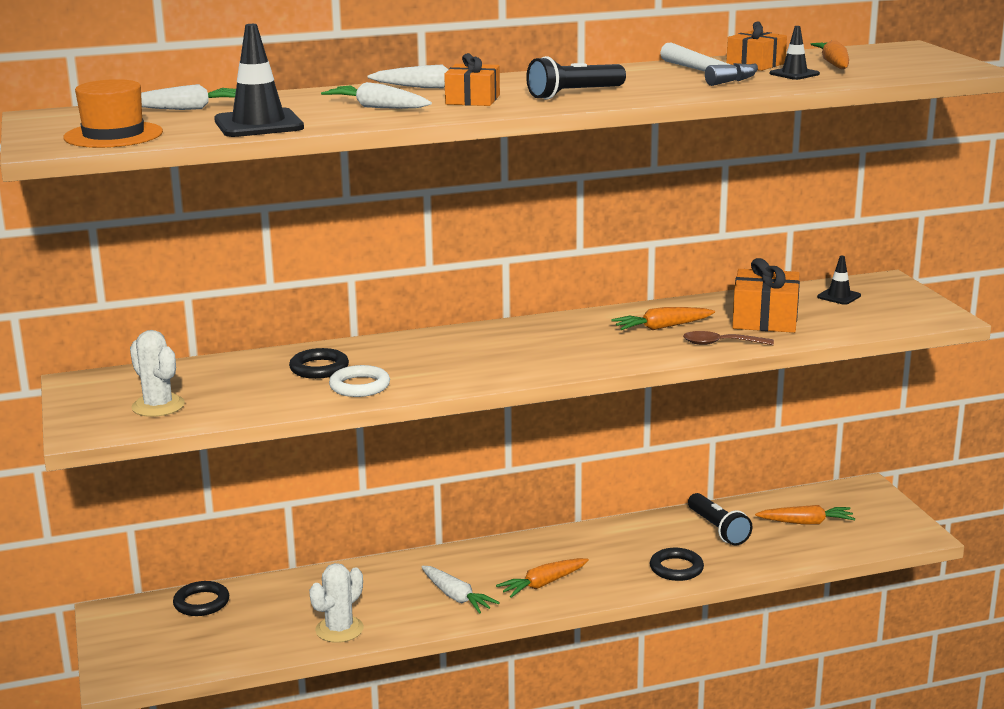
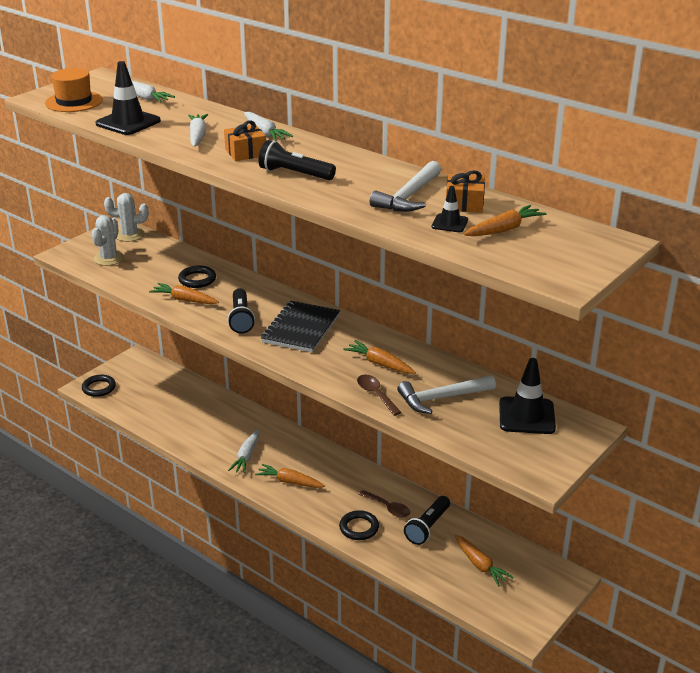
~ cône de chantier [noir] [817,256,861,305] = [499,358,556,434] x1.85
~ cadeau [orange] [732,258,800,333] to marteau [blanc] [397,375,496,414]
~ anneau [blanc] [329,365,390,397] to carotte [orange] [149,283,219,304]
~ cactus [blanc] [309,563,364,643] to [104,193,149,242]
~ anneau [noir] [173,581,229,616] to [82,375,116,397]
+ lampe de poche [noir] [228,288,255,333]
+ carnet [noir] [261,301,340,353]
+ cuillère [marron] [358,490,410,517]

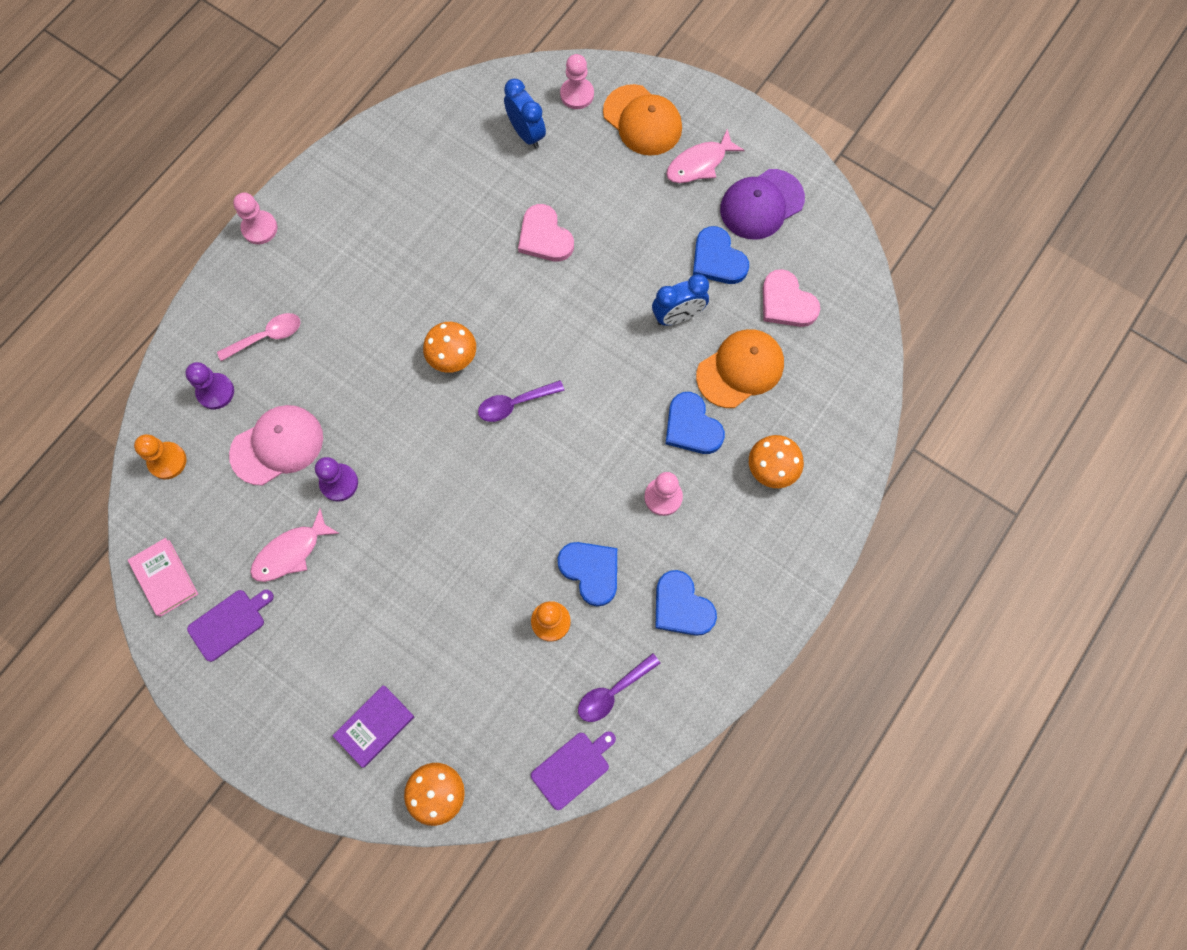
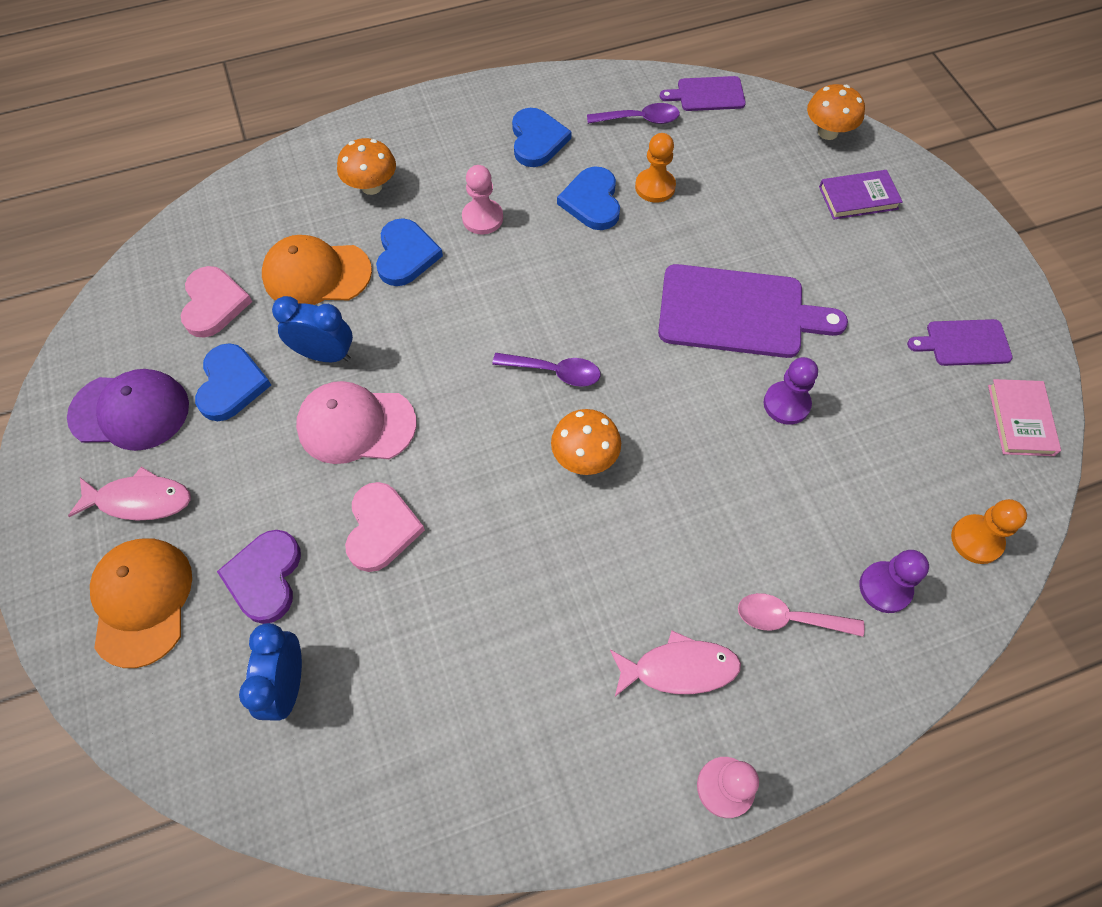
- pion [rose] [560,54,594,109]
~ casquette [rose] [229,405,323,485] to [296,381,416,464]
~ poisson [rose] [250,508,340,582] to [610,631,741,697]
+ planche à découper [violet] [658,264,848,358]
+ cœur [violet] [217,530,301,624]

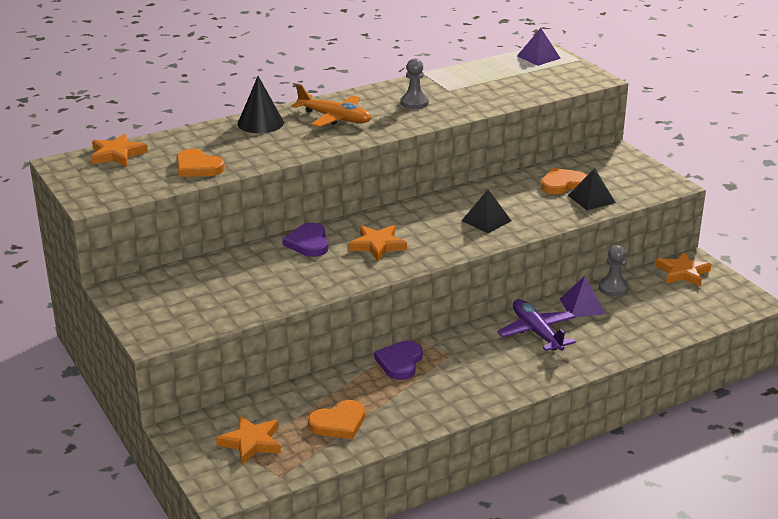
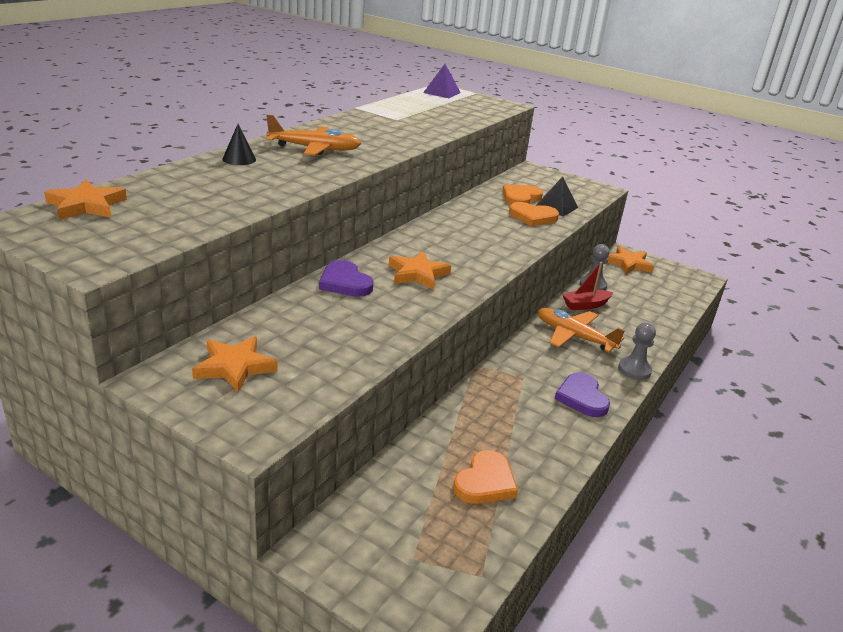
~ pion [gris] [401,59,429,109] to [618,323,656,380]
~ cône [noir] [238,76,284,133] = [222,124,256,165] x0.62
~ cœur [orange] [176,149,225,177] to [509,202,559,226]
- pyramide [noir] [462,189,511,233]
~ pyramide [violet] [560,276,605,318] to bateau [rouge] [562,262,613,310]
~ avion [violet] [497,299,576,351] to avion [orange] [538,308,625,352]
~ cœur [violet] [374,341,423,380] to [555,373,610,417]
~ étoile [orange] [216,415,281,464] to [192,336,278,393]

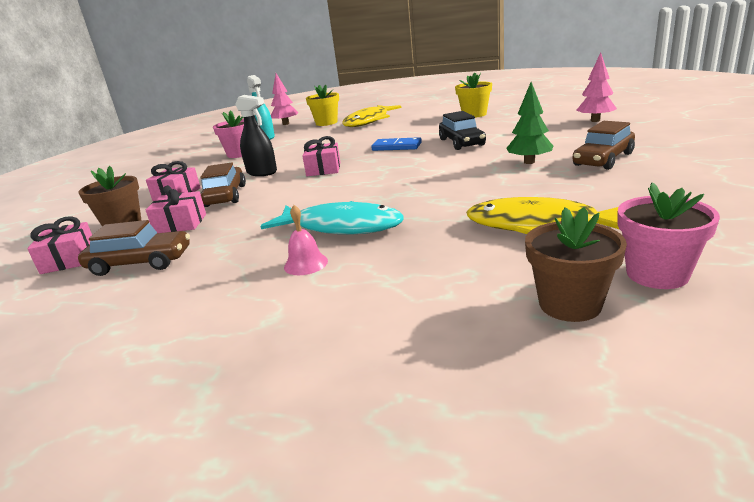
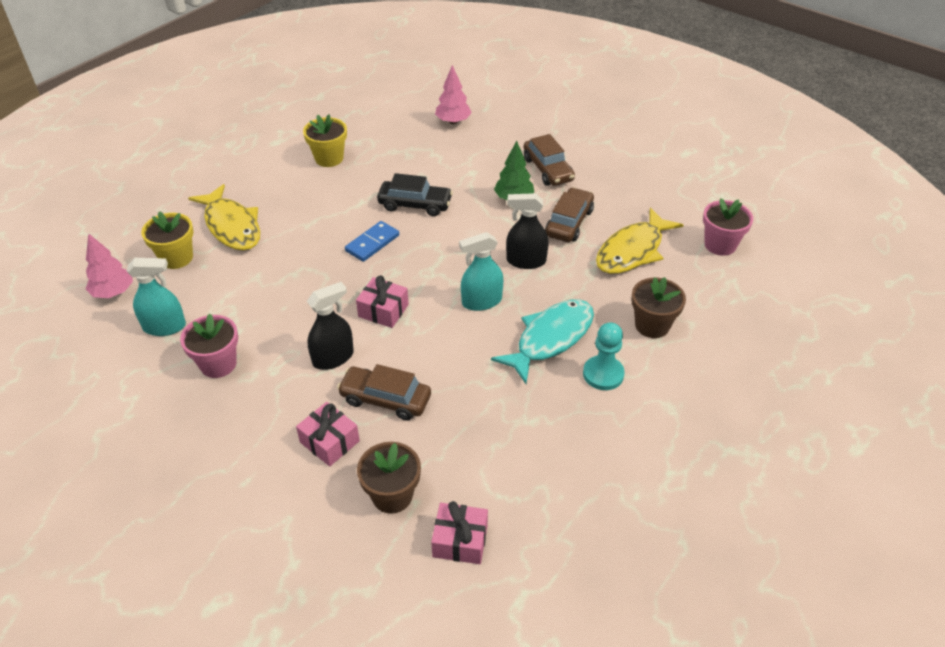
- cadeau [rose] [146,185,206,233]
~ cloche [rose] [284,205,328,275] to pion [turquoise] [583,322,625,390]
~ pot de fleurs [marron] [525,207,627,322] to [631,277,686,338]
~ voiture [marron] [78,220,190,276] to [545,187,594,242]
+ vaporisateur [noir] [506,193,549,269]
+ vaporisateur [turquoise] [459,232,504,311]

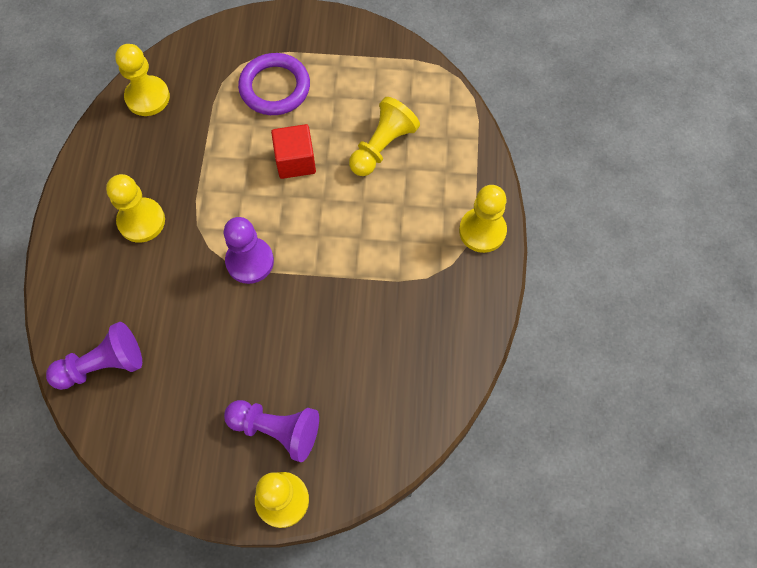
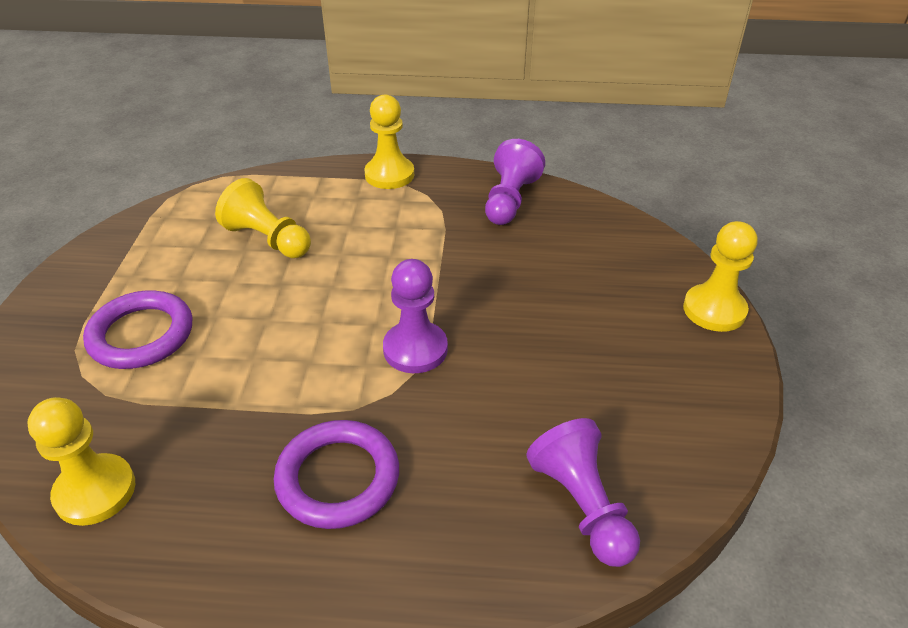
- cube [rouge] [271,124,316,179]
~ pion [jaune] [106,174,165,243] to anneau [violet] [274,420,399,529]
~ pion [violet] [224,400,319,462] to [485,139,545,225]

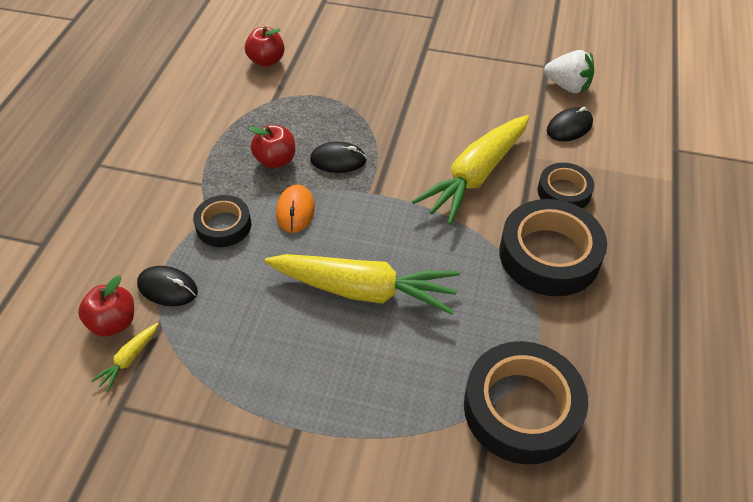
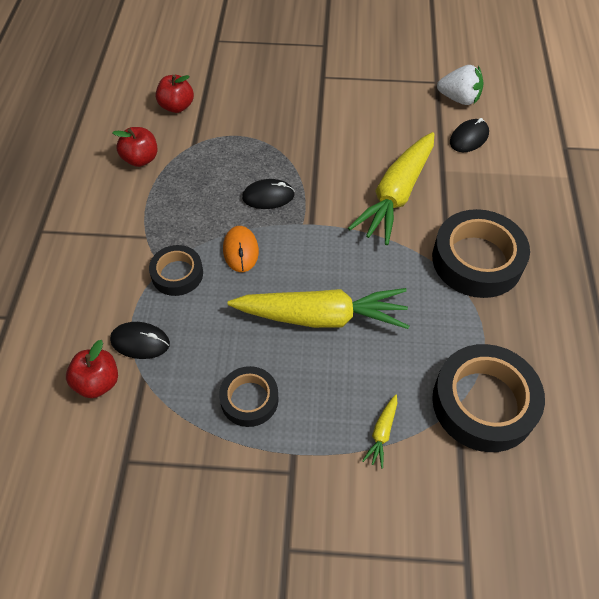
~ pomme [rouge] [248,125,295,168] to [112,127,158,167]
~ ruban adhésif [noir] [538,163,594,208] to [219,366,279,427]
~ carotte [jaune] [92,323,159,392] to [362,394,397,468]

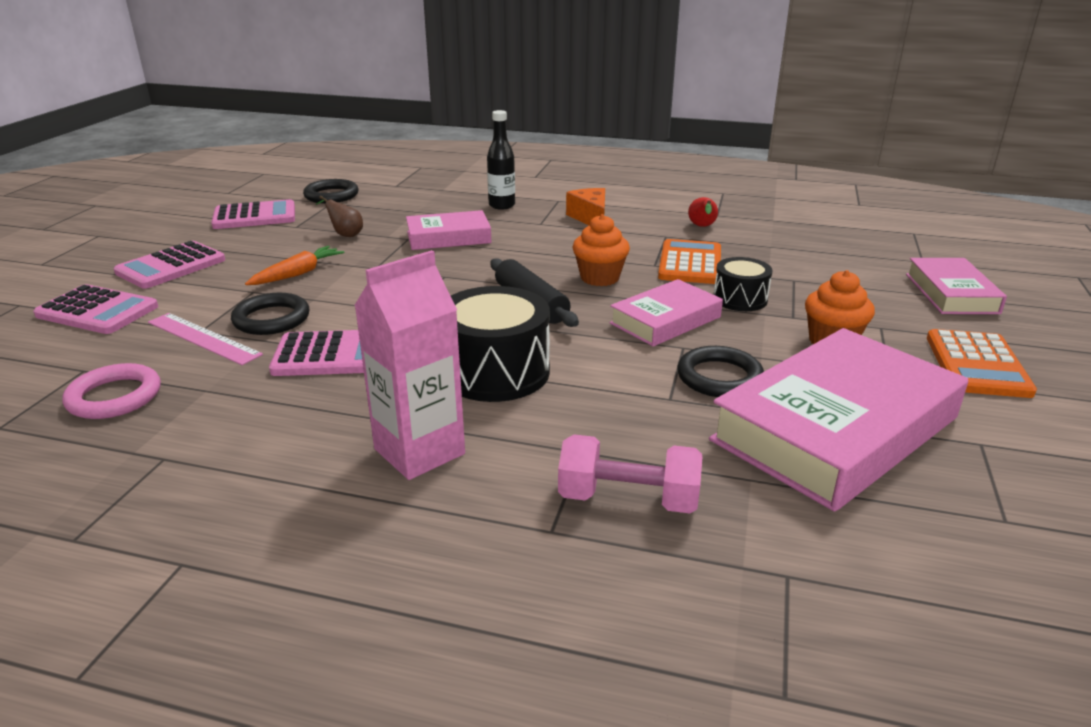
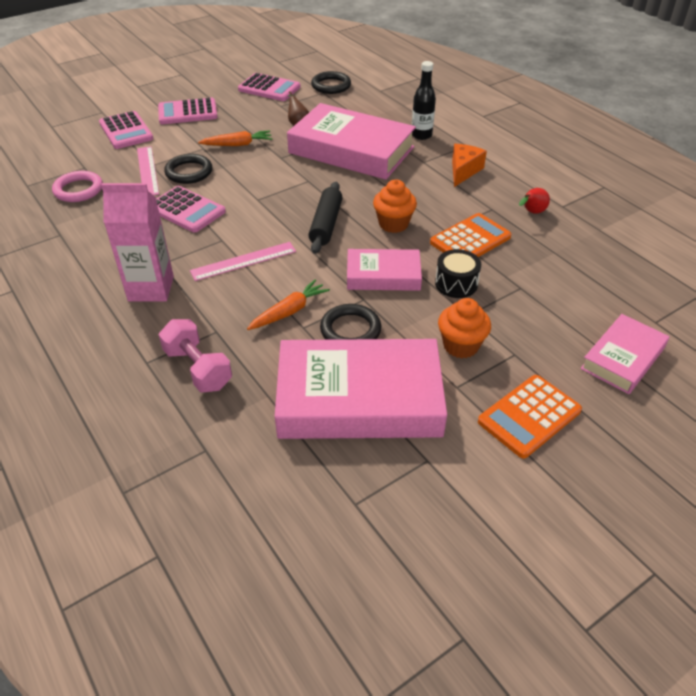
~ livre [rose] [406,210,492,250] = [287,103,416,180] x1.85
~ tambour [noir] [451,286,550,402] to règle [rose] [190,242,296,281]
+ carotte [orange] [247,279,330,330]

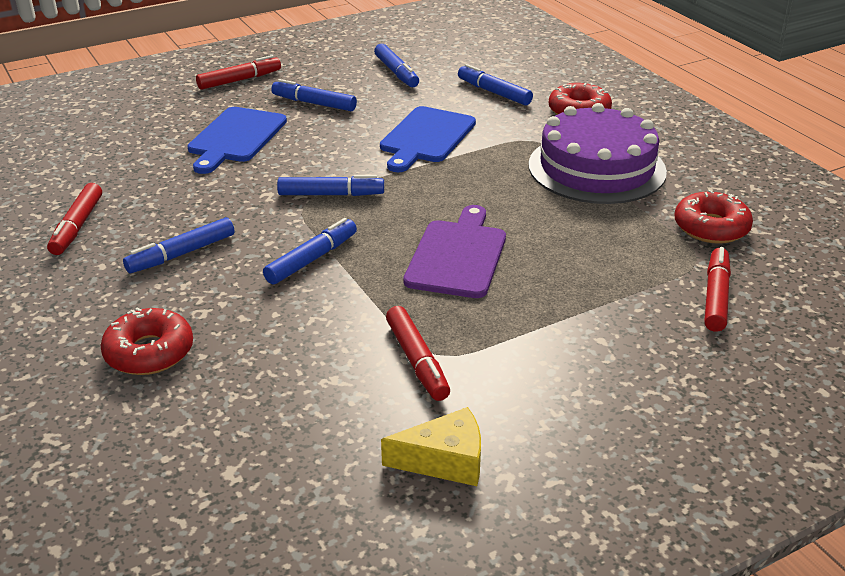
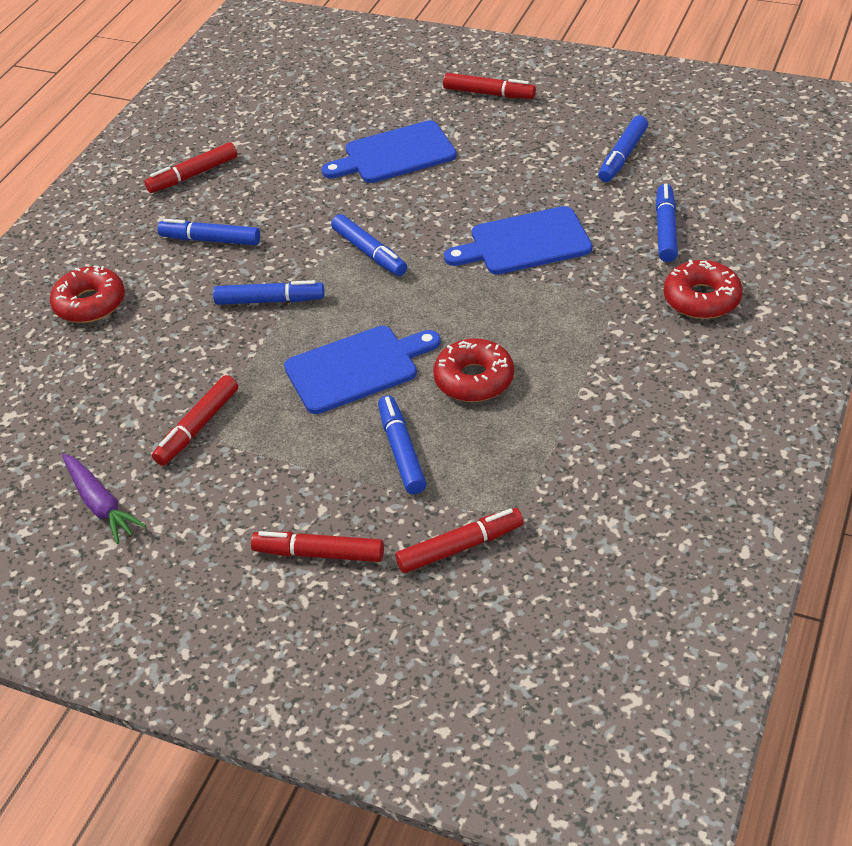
~ feutre [bleu] [271,79,357,111] to [378,395,427,494]
- gâteau [violet] [529,103,667,204]
~ beignet [rouge] [674,190,753,244] to [433,338,514,402]
~ planche à découper [violet] [403,205,506,298] to planche à découper [bleu] [284,326,441,414]
~ fromage [jaune] [381,407,481,486] to carotte [violet] [62,454,146,544]
+ feutre [rouge] [251,531,384,562]

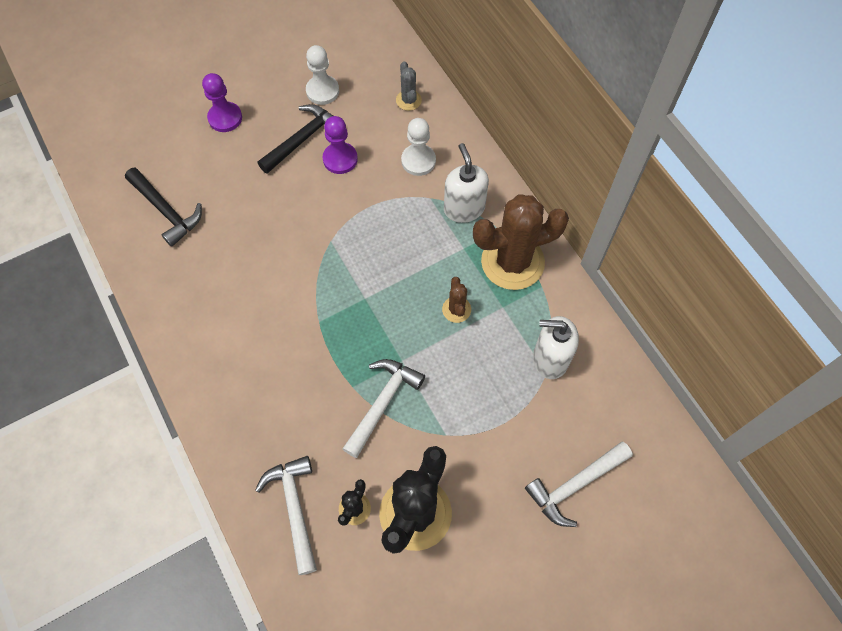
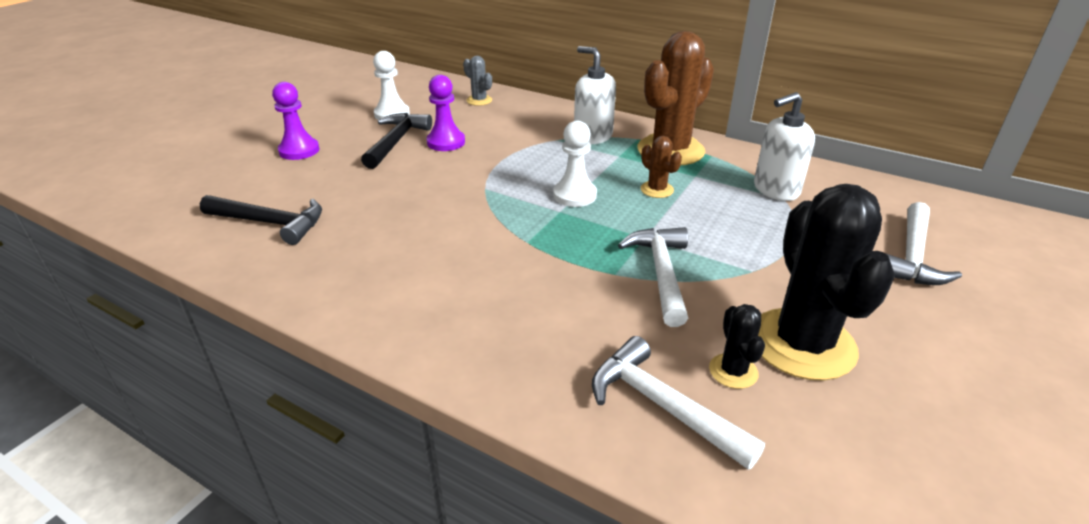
~ pion [blanc] [401,118,436,176] to [553,121,597,207]

